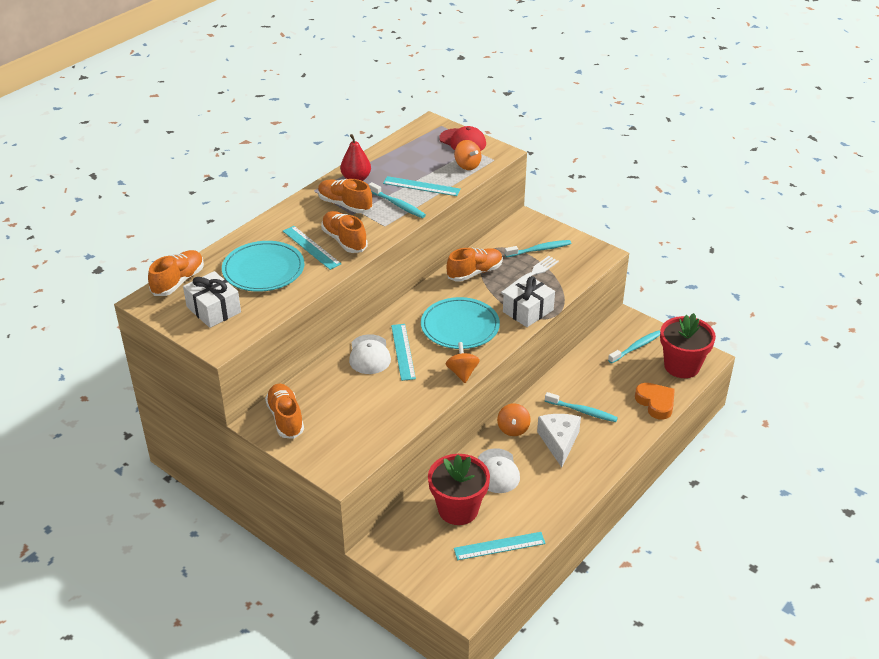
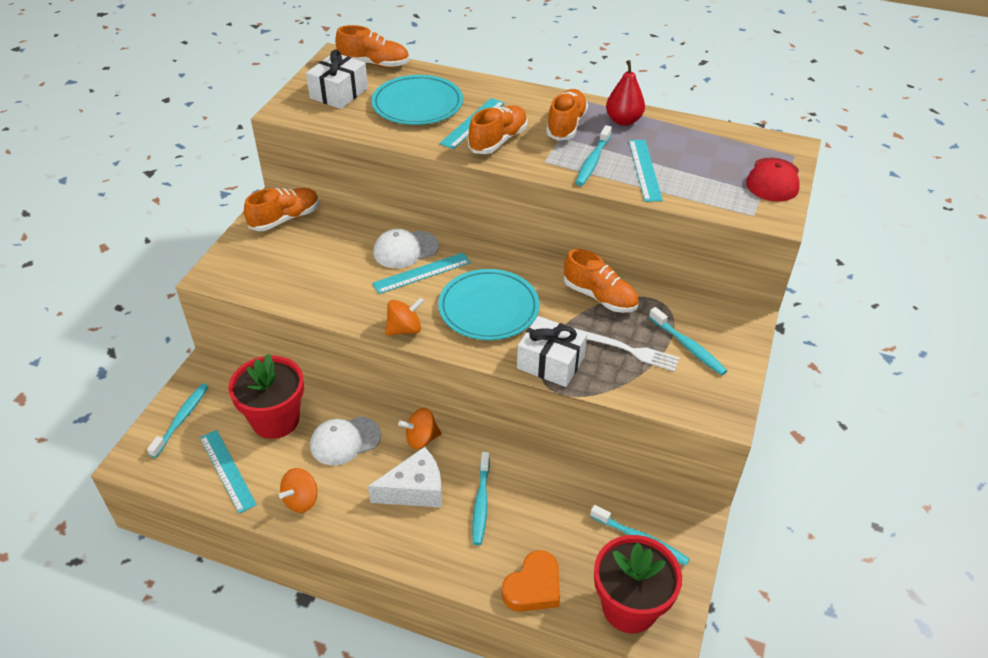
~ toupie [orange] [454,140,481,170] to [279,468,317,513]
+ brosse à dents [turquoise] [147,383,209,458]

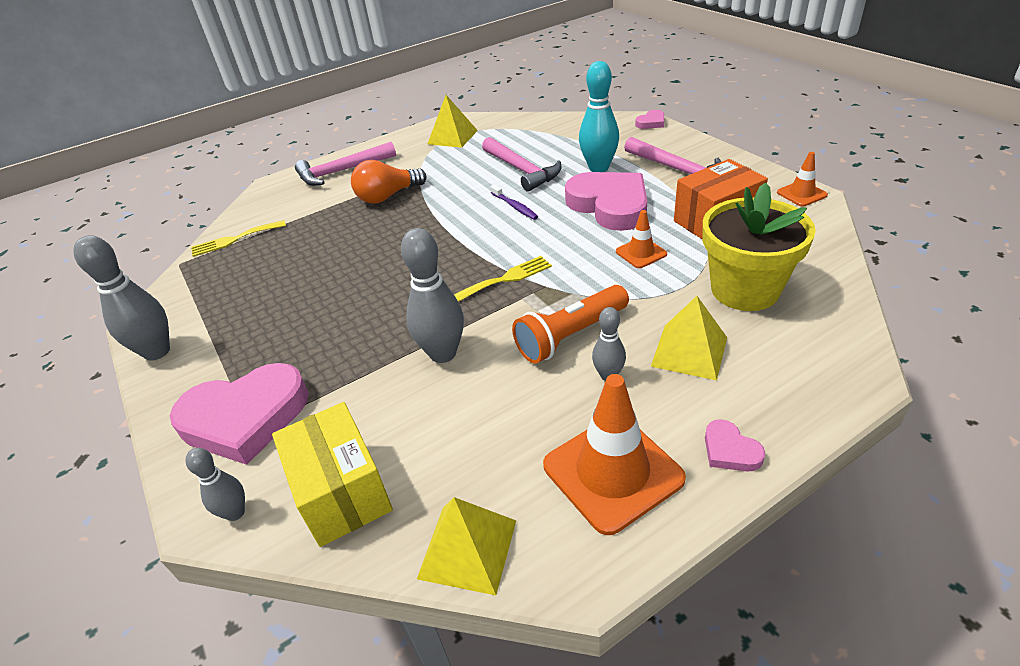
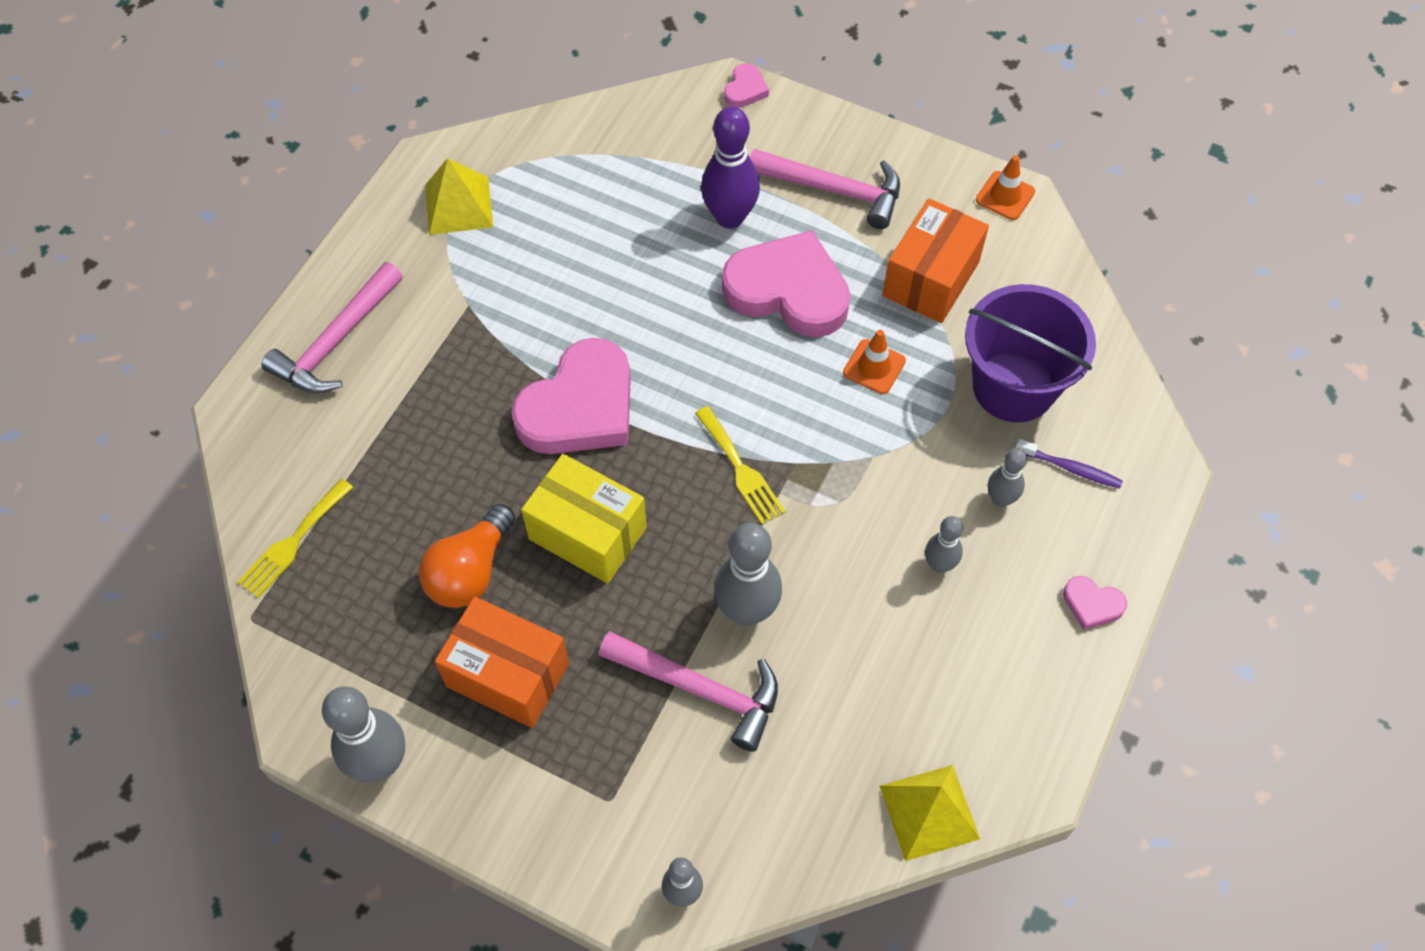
~ quille [turquoise] [579,61,619,172] to quille [violet] [701,106,760,229]
~ marteau [rose] [482,137,561,191] to [599,631,778,752]
~ ampoule [orange] [351,160,427,204] to [419,504,516,608]
~ pot de fleurs [jaune] [702,182,816,311] to seau [violet] [965,284,1096,422]
~ brosse à dents [violet] [490,184,538,220] to [1015,438,1123,489]
~ fourchette [jaune] [454,256,552,302] = [695,406,786,525] 120 degrees clockwise
- lampe de poche [orange] [512,285,629,364]
~ pyramide [jaune] [651,296,727,381] to quille [gris] [988,448,1027,507]
~ cœur [rose] [170,363,309,465] to [511,338,631,454]
- cône de chantier [orange] [543,374,686,535]
~ boîte [jaune] [272,402,393,547] to [521,454,647,583]
+ boîte [orange] [435,596,569,728]

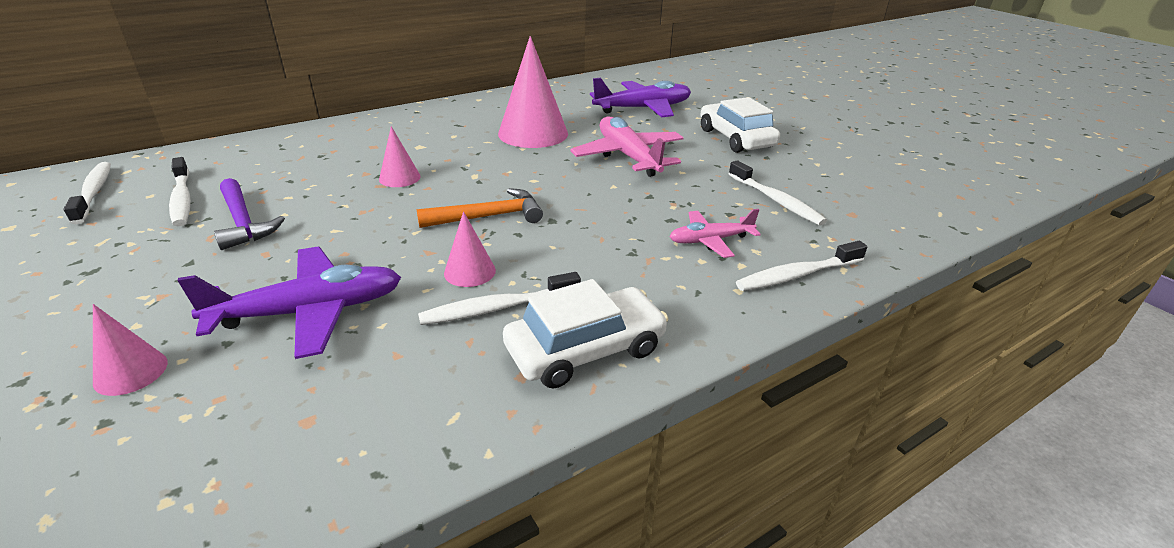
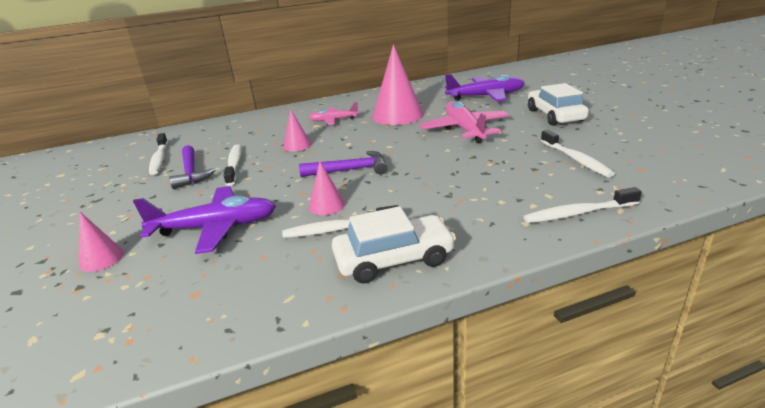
~ brosse à dents [blanc] [64,162,111,224] to [223,144,242,186]
~ marteau [orange] [417,188,543,228] to marteau [violet] [299,151,388,177]
~ avion [rose] [670,209,761,258] to [309,102,359,125]

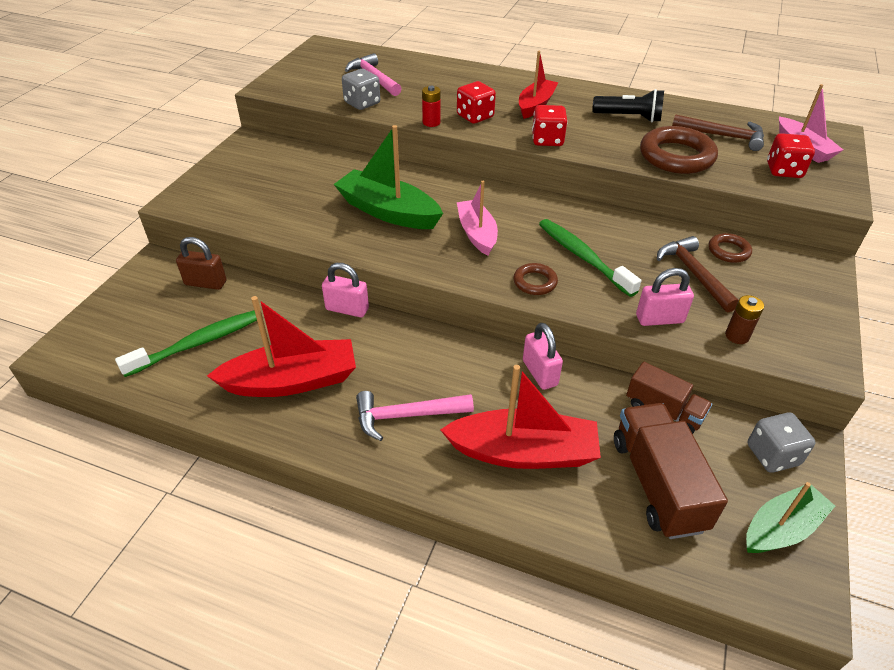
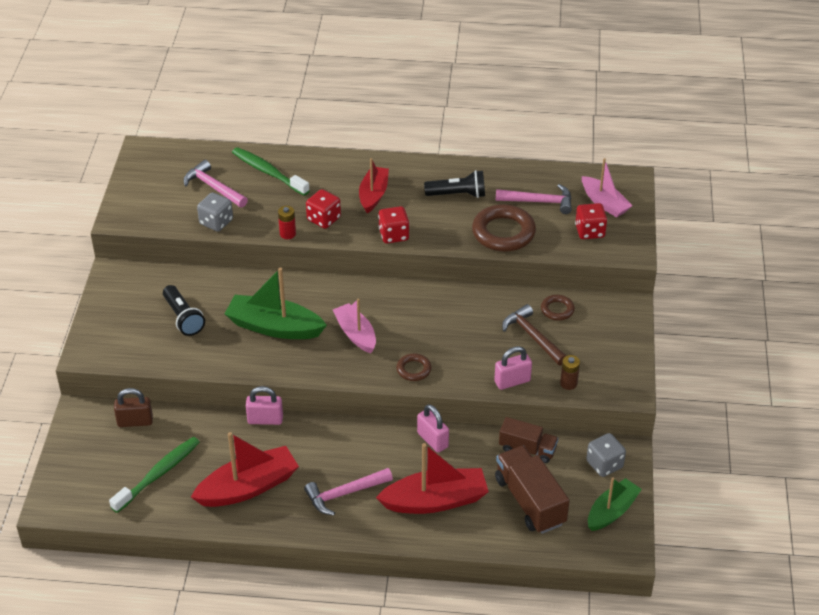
~ marteau [marron] [672,114,764,151] to marteau [rose] [496,184,572,214]
~ brosse à dents [vert] [539,219,641,297] to [232,147,310,196]
+ lampe de poche [noir] [163,285,205,336]

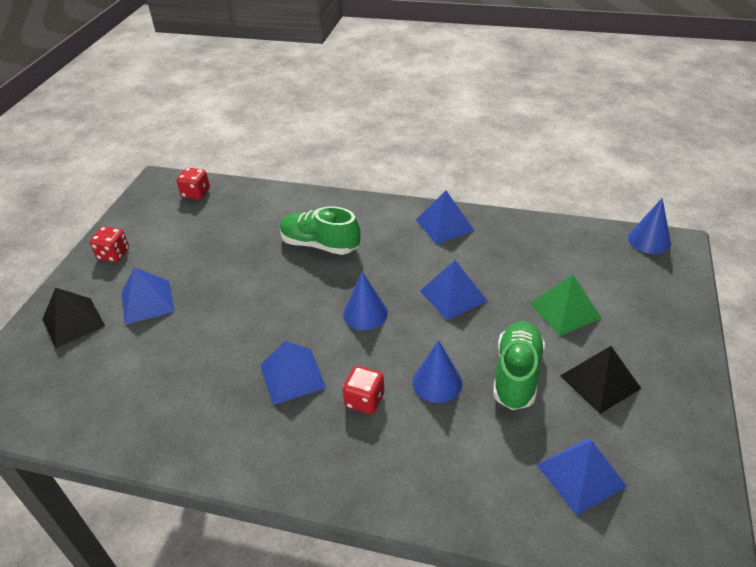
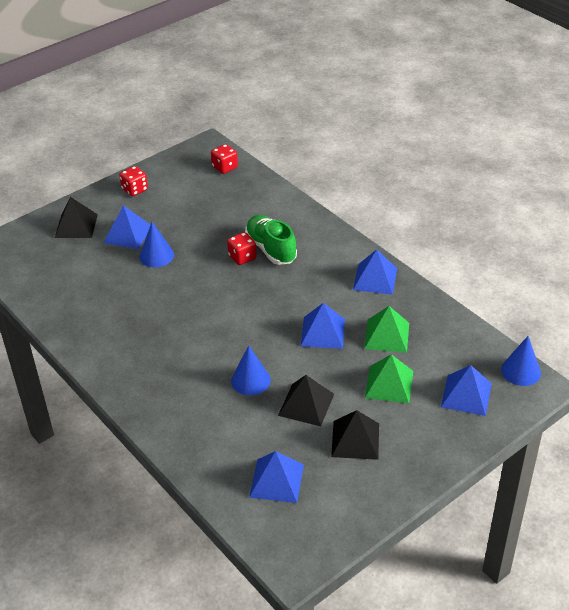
~ cône [bleu] [343,271,388,330] to [139,222,174,268]
~ chaussure [vert] [493,321,545,410] to pyramide [noir] [278,375,334,426]
~ pyramide [bleu] [260,341,326,405] to [441,365,492,416]
~ dé [rouge] [343,366,384,414] to [227,232,257,265]
+ pyramide [vert] [364,306,409,353]

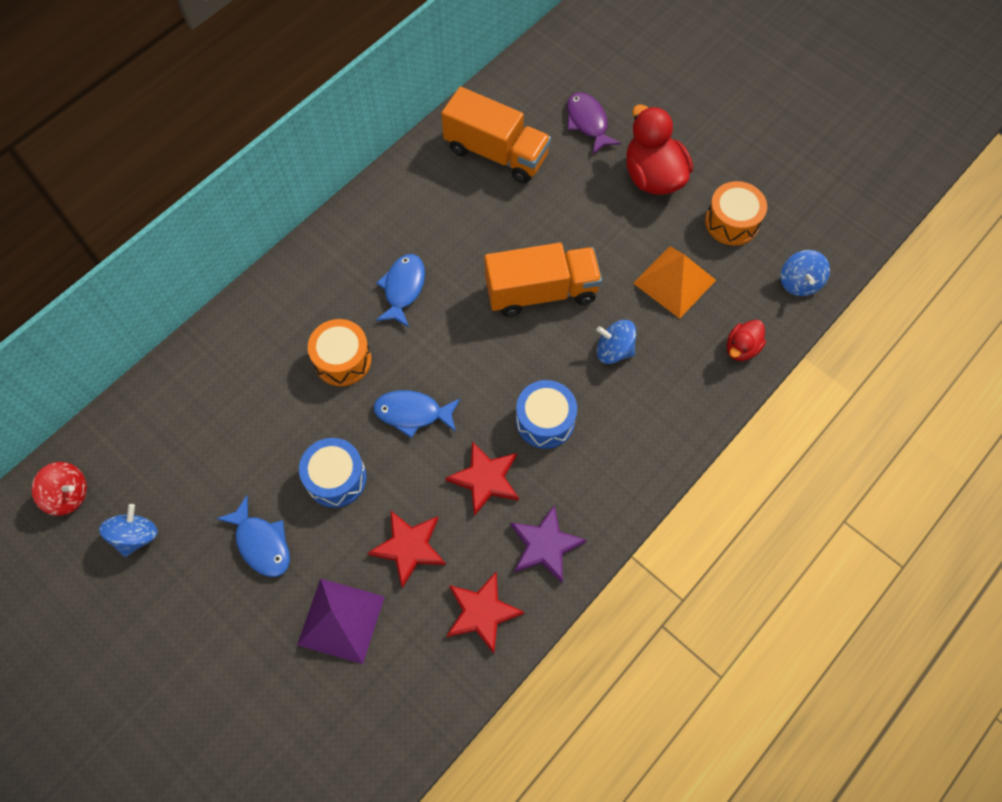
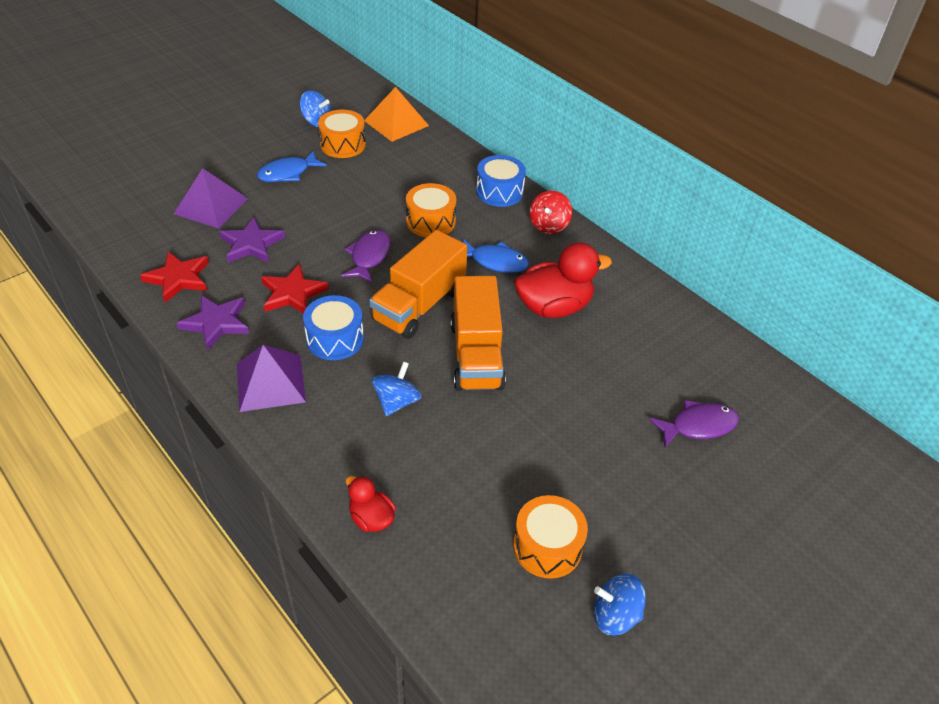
~ camion [orange] [441,87,551,183] to [369,230,467,339]
~ canard [rouge] [626,104,693,195] to [514,242,612,318]
~ pyramide [orange] [633,246,716,319] to [364,87,429,142]
~ toupie [bleu] [781,250,830,296] to [594,574,646,635]
~ poisson [bleu] [373,390,460,438] to poisson [violet] [341,230,391,283]
~ tambour [bleu] [299,438,367,508] to [476,155,526,207]
~ toupie [rouge] [32,462,87,516] to [530,190,572,234]
~ étoile [rouge] [368,511,446,588] to étoile [violet] [219,217,285,263]
+ tambour [orange] [318,110,366,158]
+ pyramide [violet] [237,345,306,412]

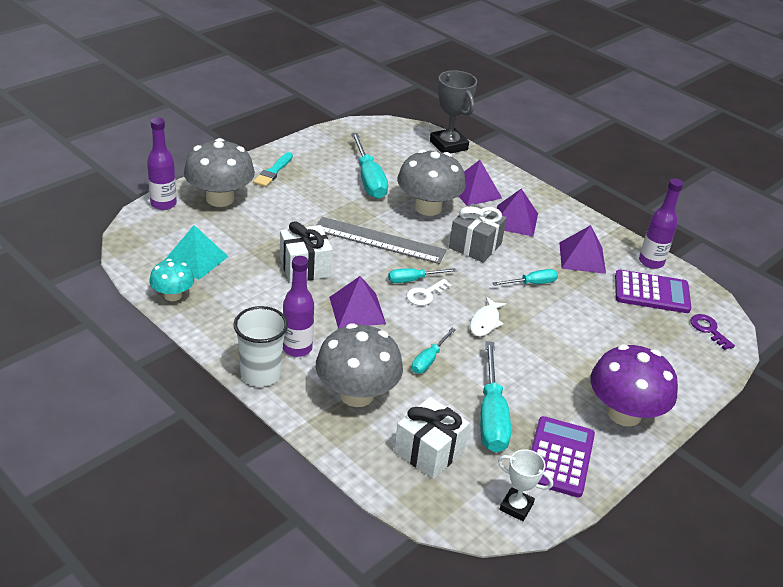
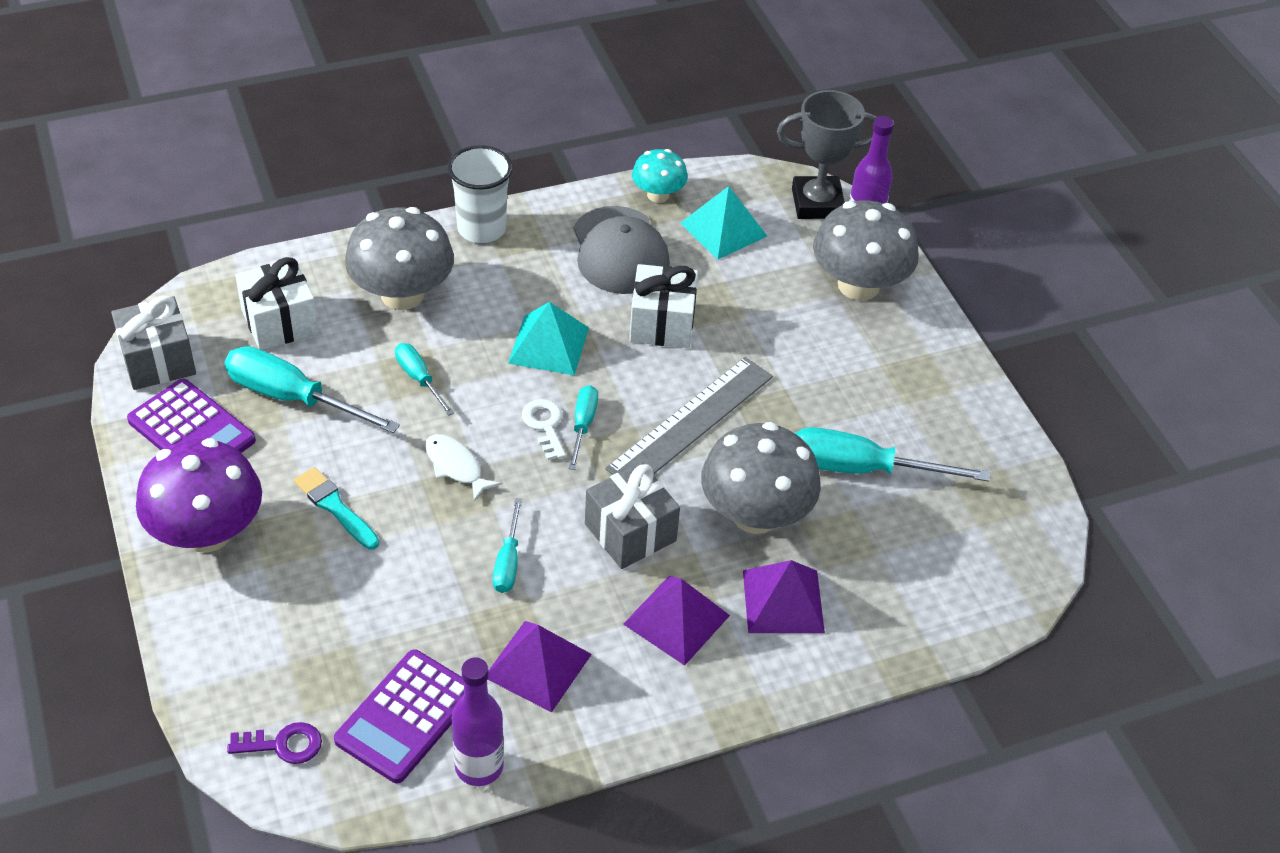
~ trophée [gris] [430,70,477,154] to [777,90,877,219]
~ pinceau [turquoise] [253,152,293,187] to [294,467,379,550]
- bouteille [violet] [283,256,314,357]
~ pyramide [violet] [329,276,386,328] to pyramide [turquoise] [508,302,589,376]
~ trophée [blanc] [498,449,553,521] to cadeau [gris] [111,295,196,390]
+ casquette [gris] [574,206,670,294]

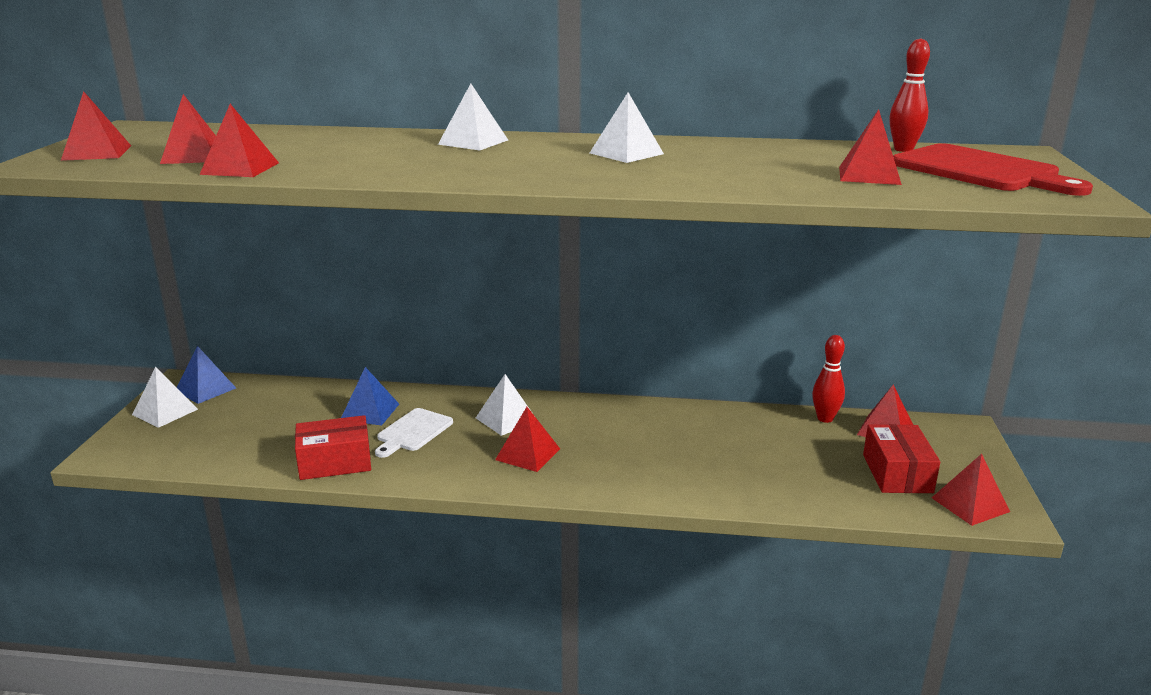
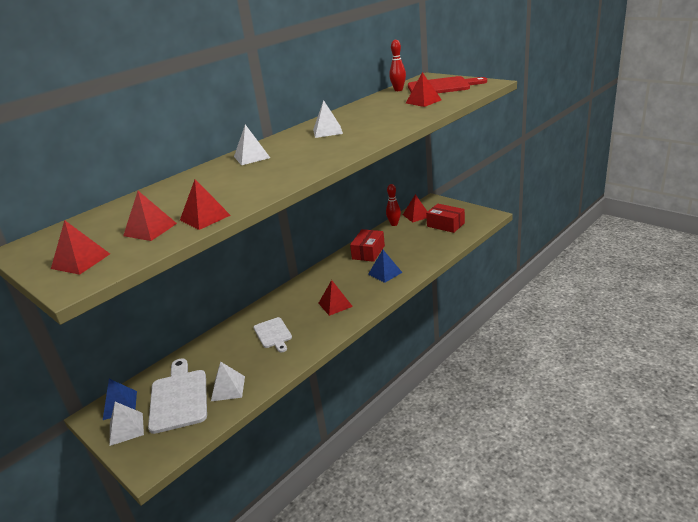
~ pyramide [bleu] [341,367,399,425] to [368,250,403,283]
~ pyramide [blanc] [476,374,534,436] to [211,361,245,401]
~ boîte [rouge] [295,415,371,480] to [350,229,385,262]
- pyramide [rouge] [932,454,1010,526]
+ planche à découper [blanc] [148,358,207,434]

